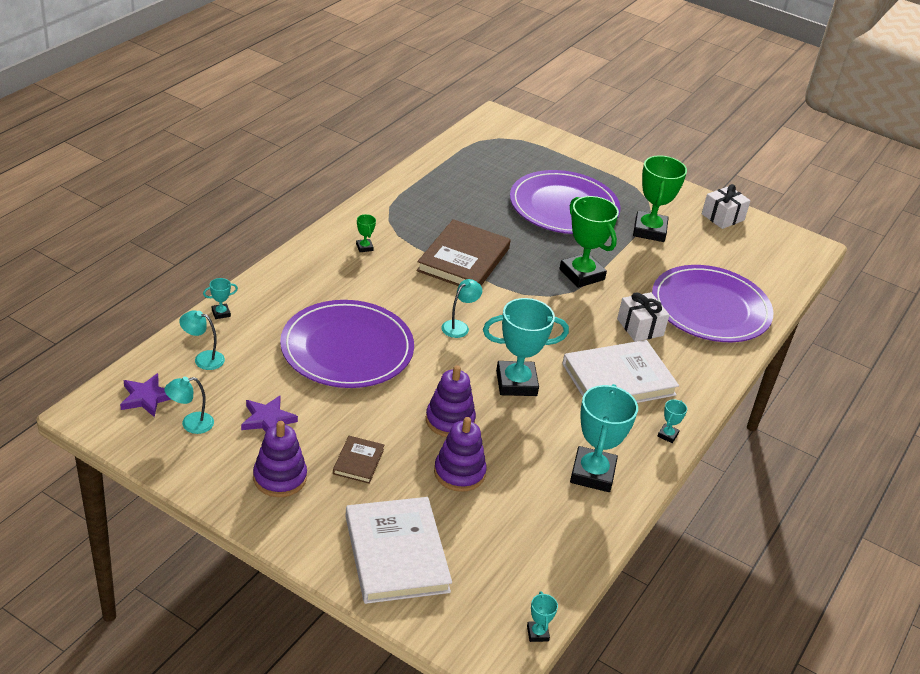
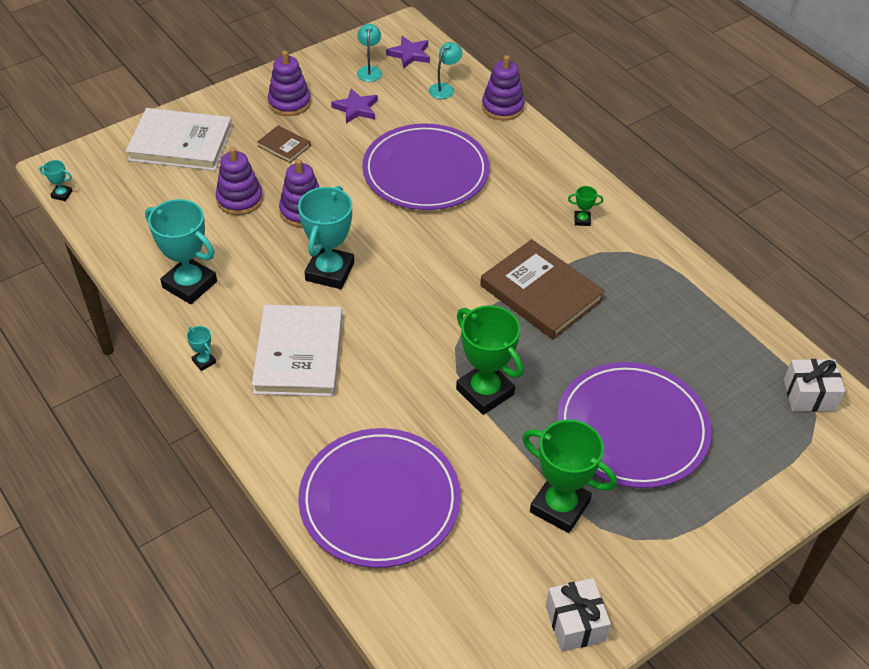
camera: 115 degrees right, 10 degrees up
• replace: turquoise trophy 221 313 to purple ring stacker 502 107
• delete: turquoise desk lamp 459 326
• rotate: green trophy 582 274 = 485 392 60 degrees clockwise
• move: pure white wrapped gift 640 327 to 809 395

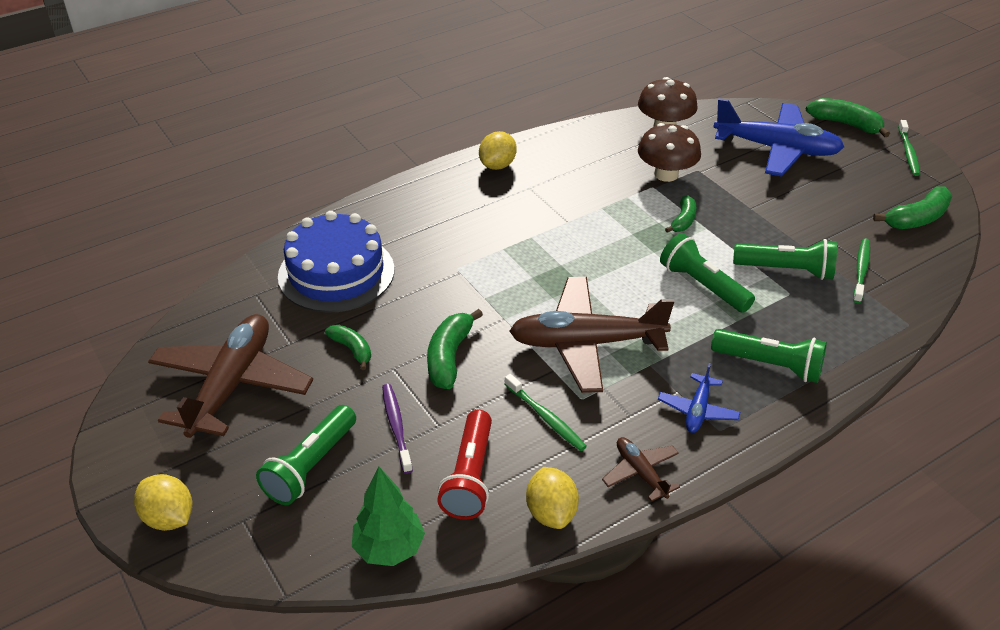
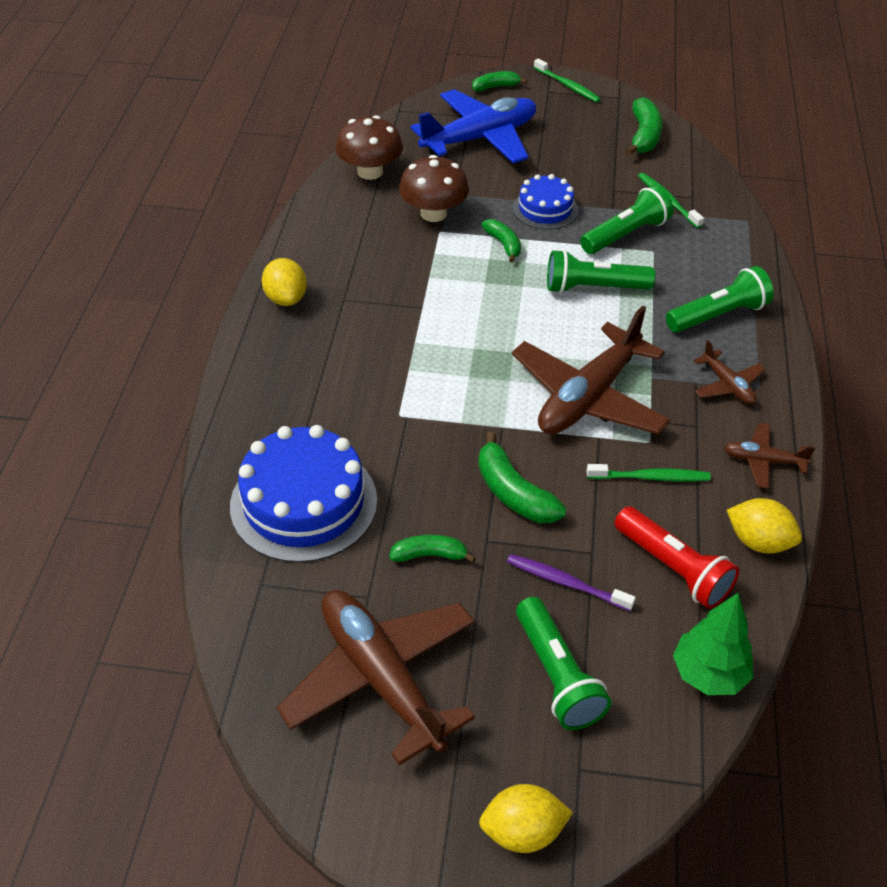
camera: 50 degrees left, 5 degrees up
• recolor: royal blue plane 697 410 to russet plane 727 385
• resize: green toy banana 845 124 = 495 87 x0.64
• insert: royal blue layer cake 545 209

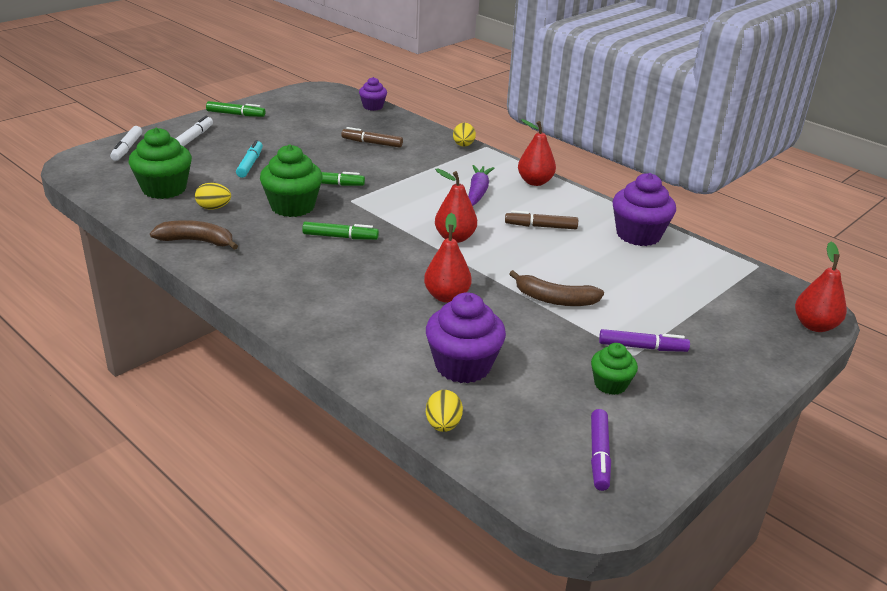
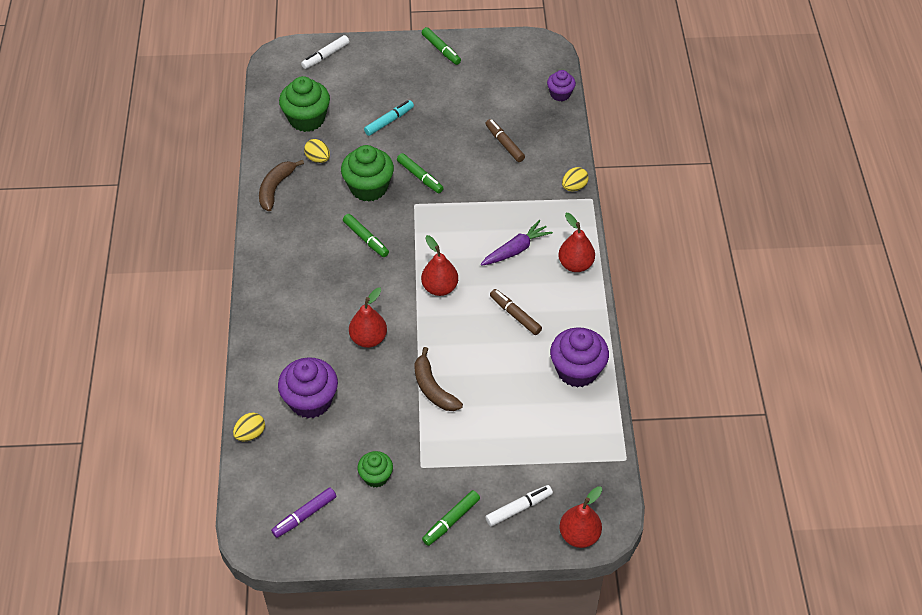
camera: 45 degrees right, 20 degrees up
• rotate: russet toy banana 197 241 = 276 188 120 degrees counterclockwise
• move: pure white marker pen 194 137 to 519 508
• delete: purple marker pen 642 347
• insert: green marker pen 451 521

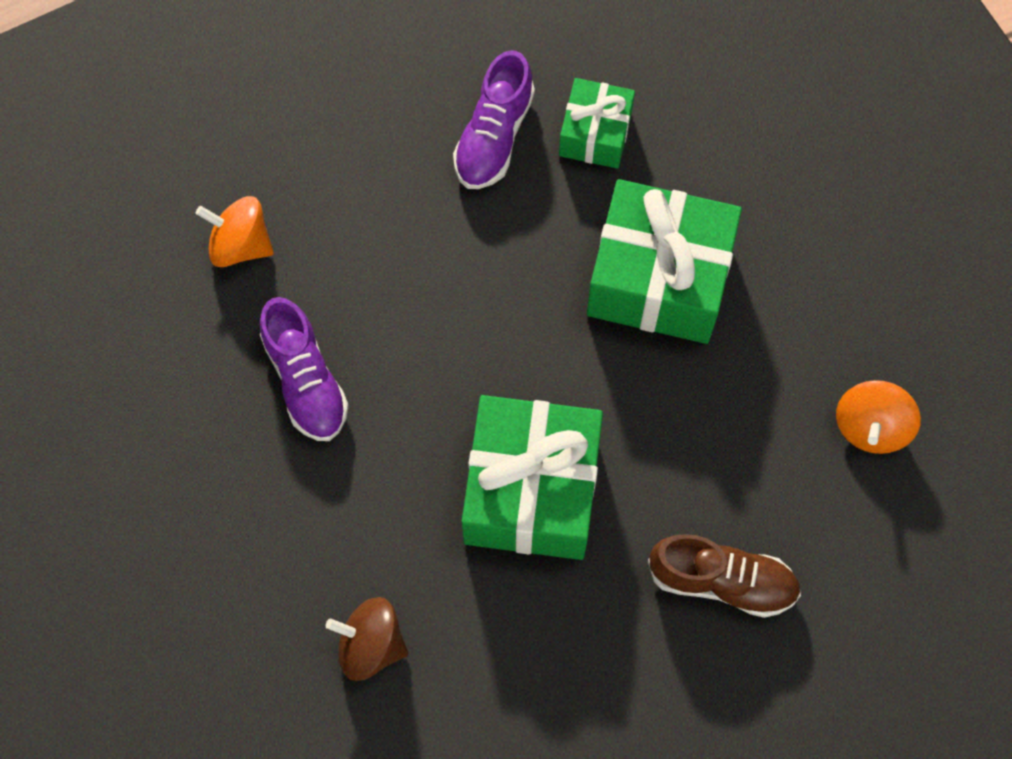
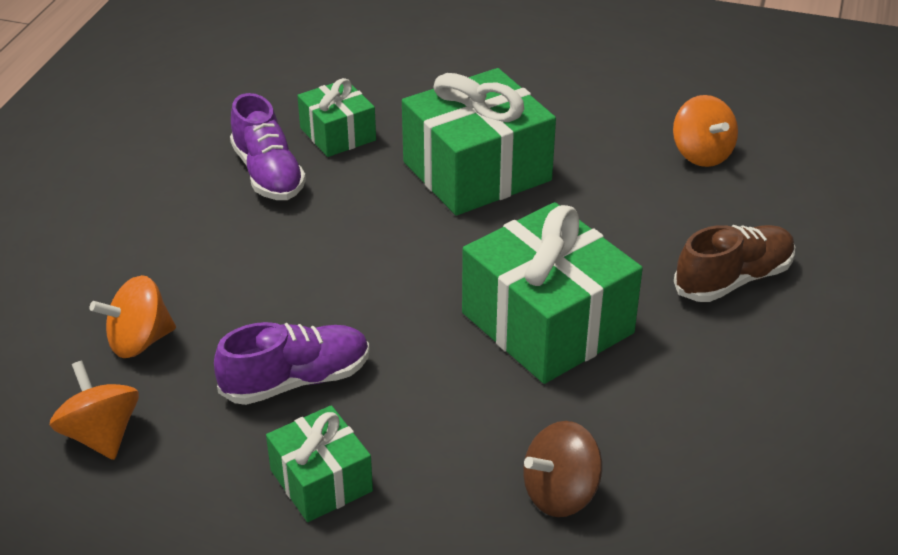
camera: 45 degrees left, 30 degrees down
• rotate: purple lace-up shoe 305 381 = 296 380 45 degrees counterclockwise
• insert: orange-coloured whirligig 101 435
• insert: green wrapped gift 321 480

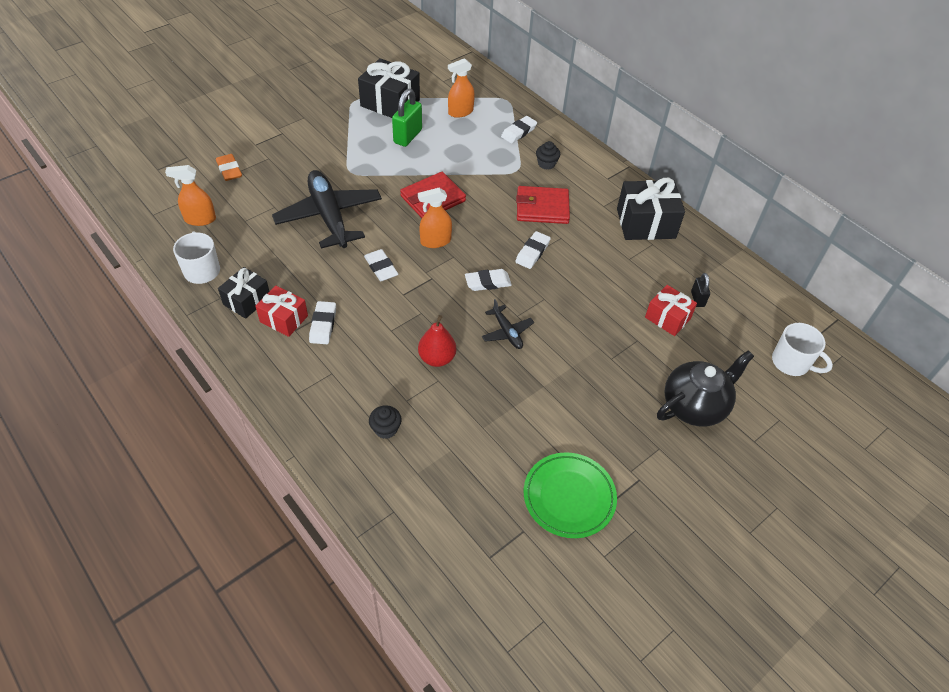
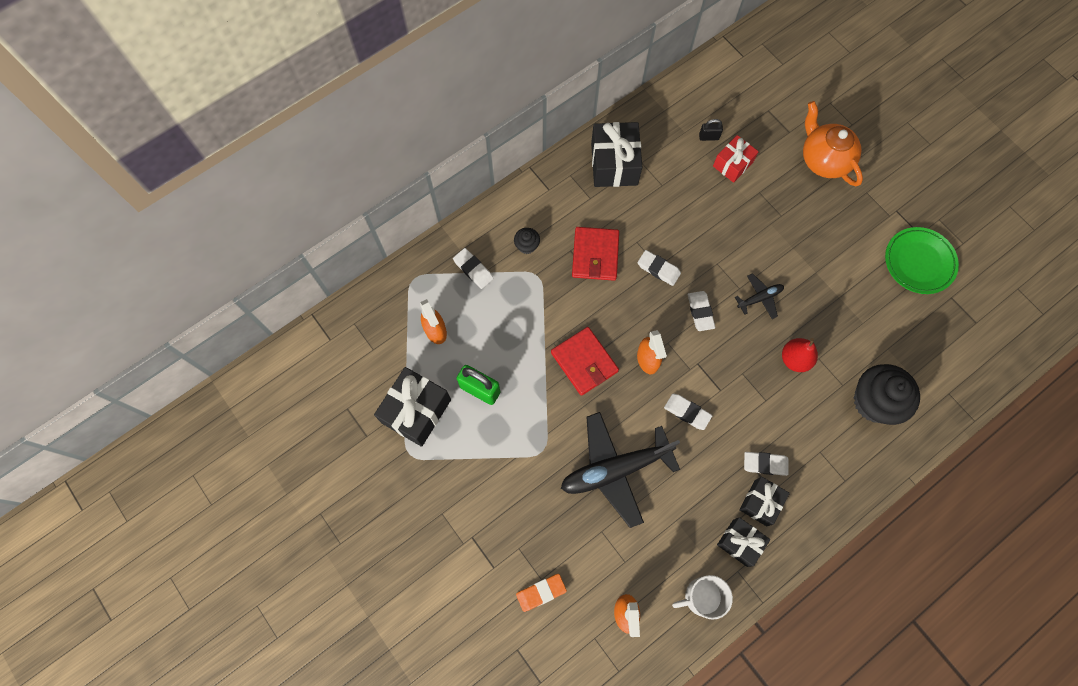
camera: 85 degrees left, 20 degrees up
• recolor: crimson wrapped gift 284 319 to jet-black wrapped gift 760 503
• rotate: pure white gum eraser 381 268 = 687 412 60 degrees clockwise
• resize: jet-black muffin 386 429 = 874 402 x2.17
• recolor: jet-black china teapot 695 406 to orange-coloured china teapot 824 160
• delete: pure white tea mug 791 362

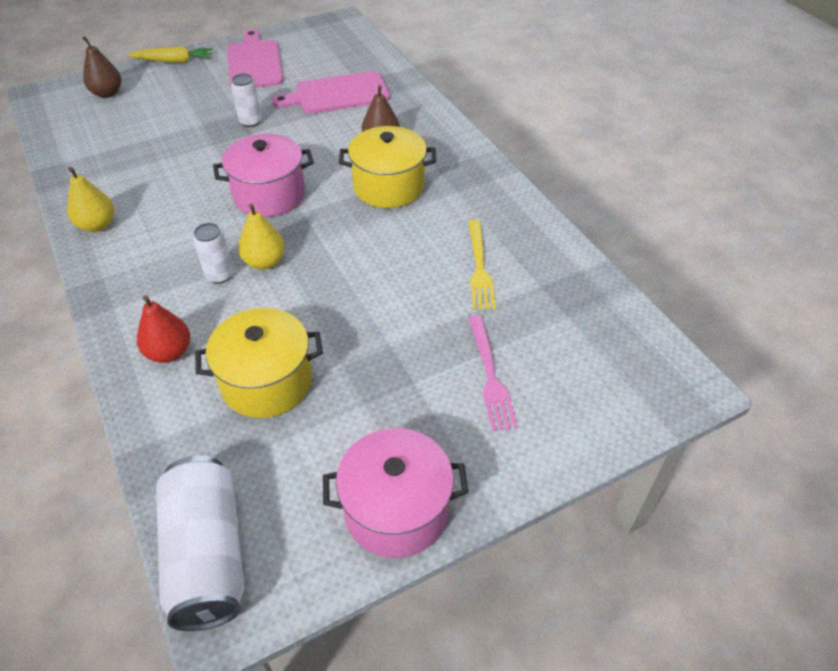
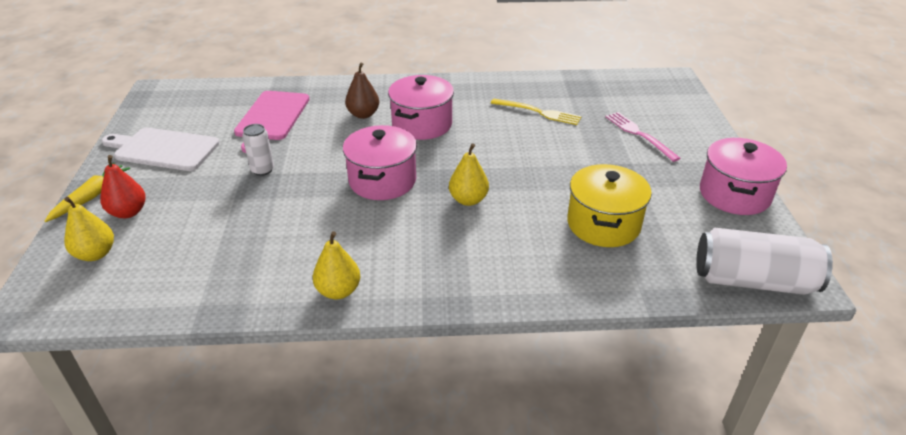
camera: 65 degrees left, 10 degrees down
• recolor: russet toy pear 107 93 to golden toy pear 96 254
• move: crimson toy pear 169 352 to 128 212
• delete: pure white tin 219 275
• recolor: rosy chopping board 254 63 to pure white chopping board 163 149
• recolor: golden stockpot 388 186 to rosy stockpot 422 124
• rotate: rosy fork 490 376 = 639 134 135 degrees counterclockwise

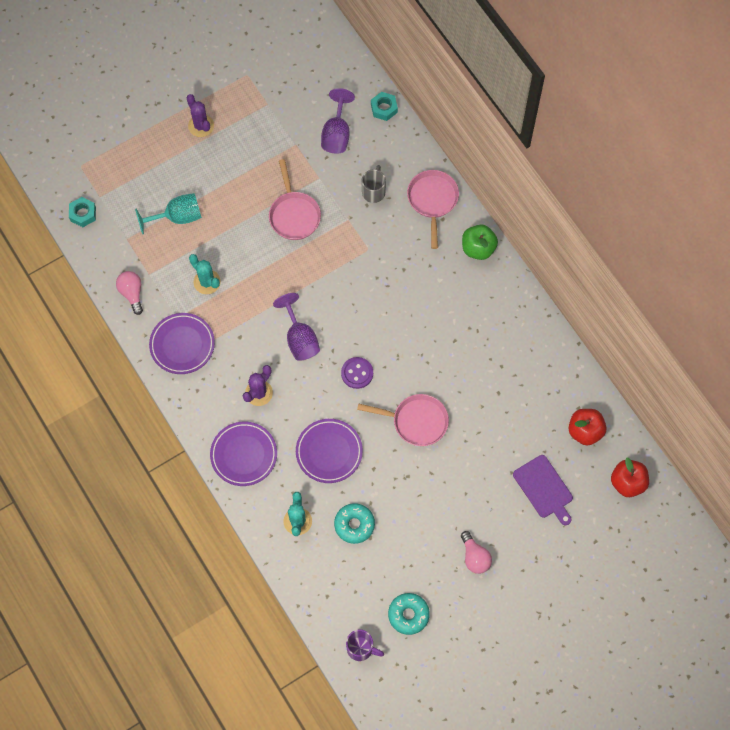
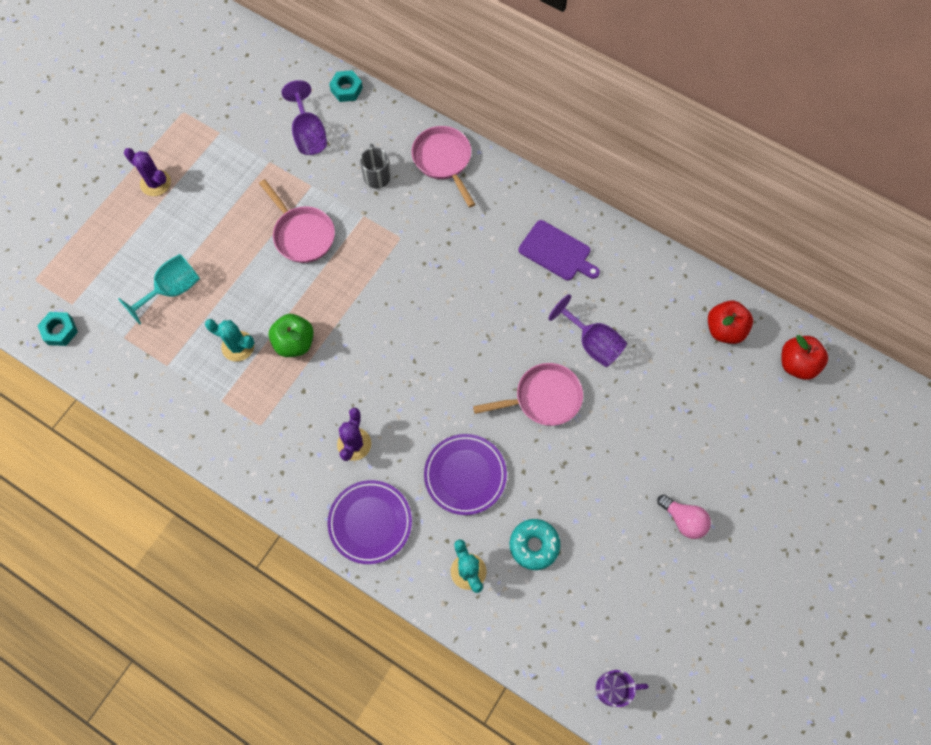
camera: 25 degrees left, 0 degrees up
• delete: rosy light bulb 132 293
• delete: purple plate 182 345
• move: purple goblet 300 339 to 592 343
• delete: purple shirt button 357 373
• delete: turquoise doughnut 408 615
• move: green toy apple 478 248 to 294 343
• move: purple chopping board 544 488 to 557 252

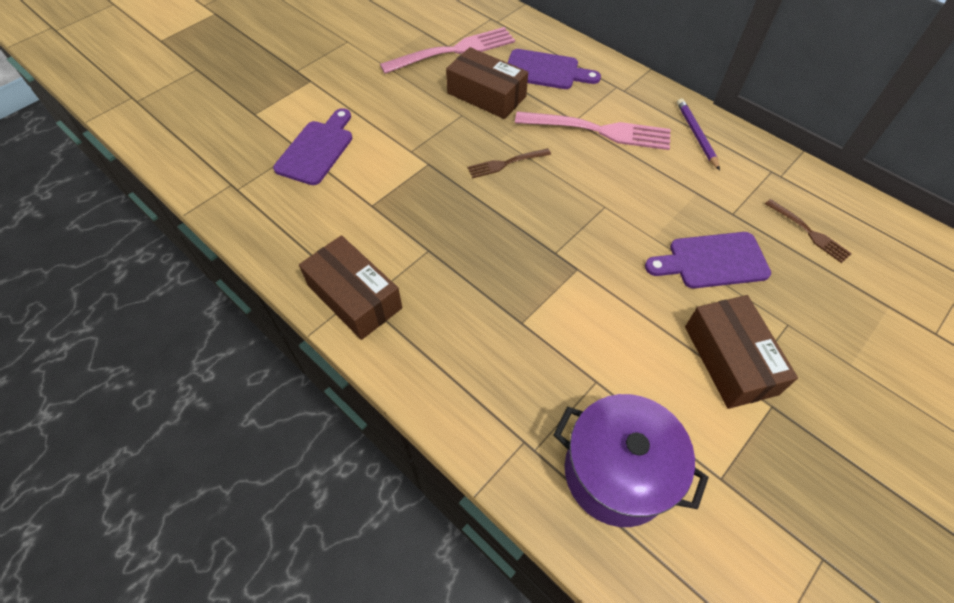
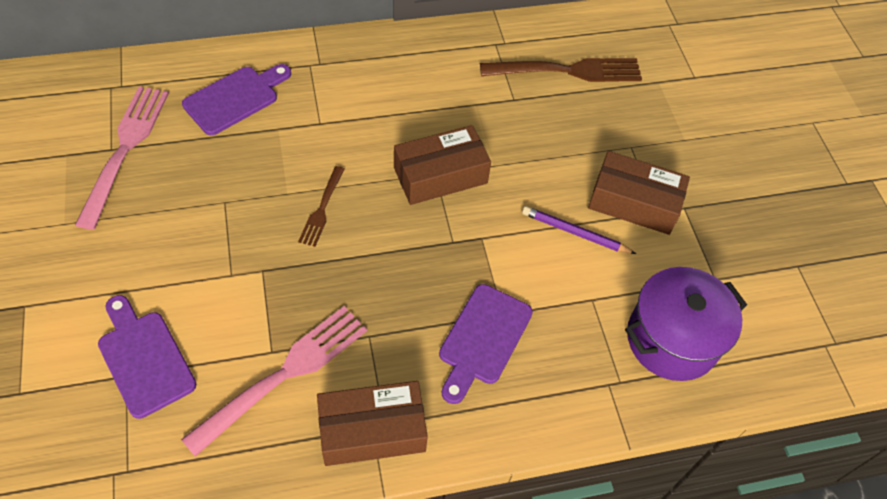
camera: 60 degrees left, 0 degrees up
• move: russet package 486 95 to 440 175
• move: rosy fork 599 130 to 284 374
• move: purple chopping board 712 261 to 483 339
• move: purple lead pencil 696 135 to 575 232
• resize: russet fork 809 232 = 567 71 x1.89

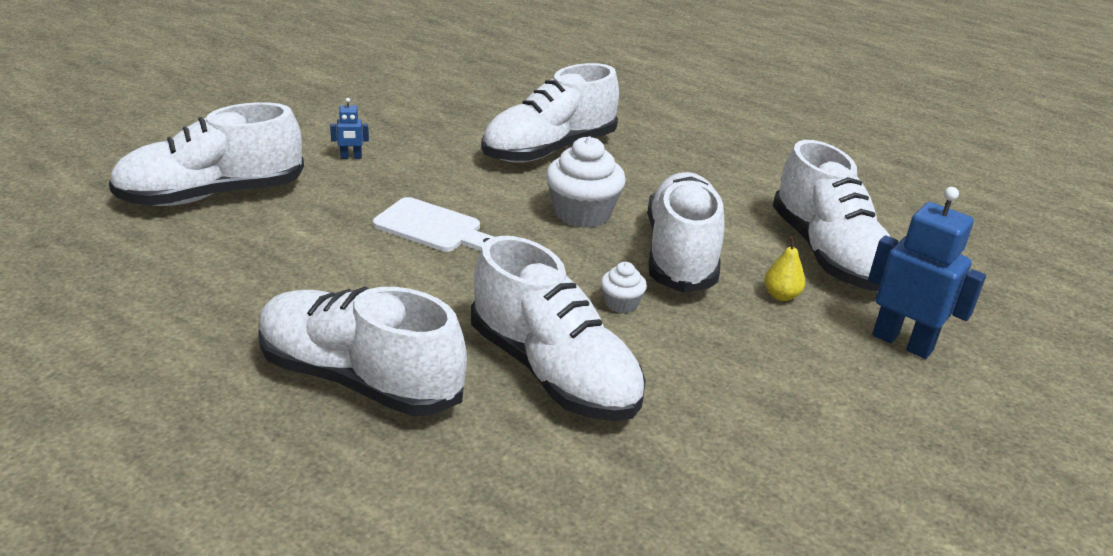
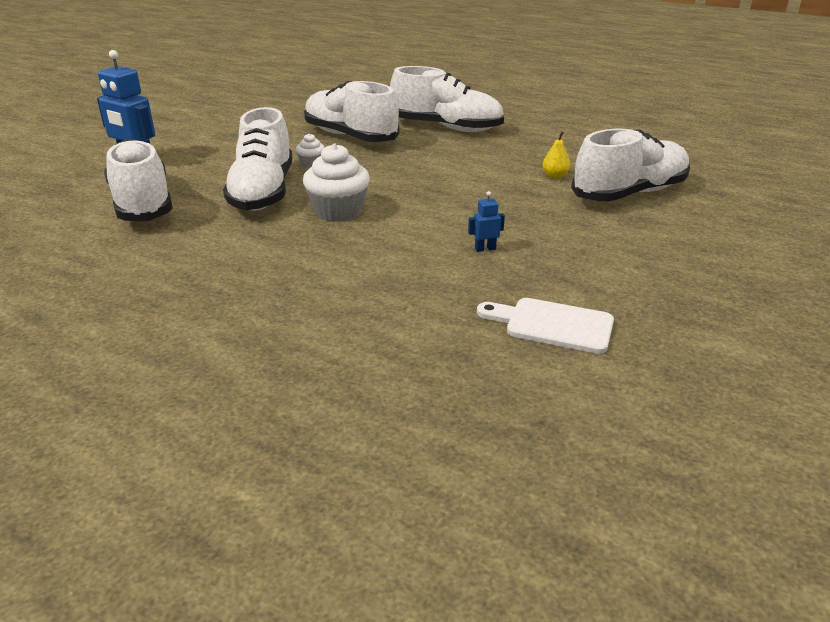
camera: 175 degrees right, 0 degrees up
• move: royal blue robot figure 351 157 to 485 249
• move: pure white chopping board 432 227 to 552 325
• delete: pure white lace-up shoe 549 150
• move: golden toy pear 781 295 to 555 176

